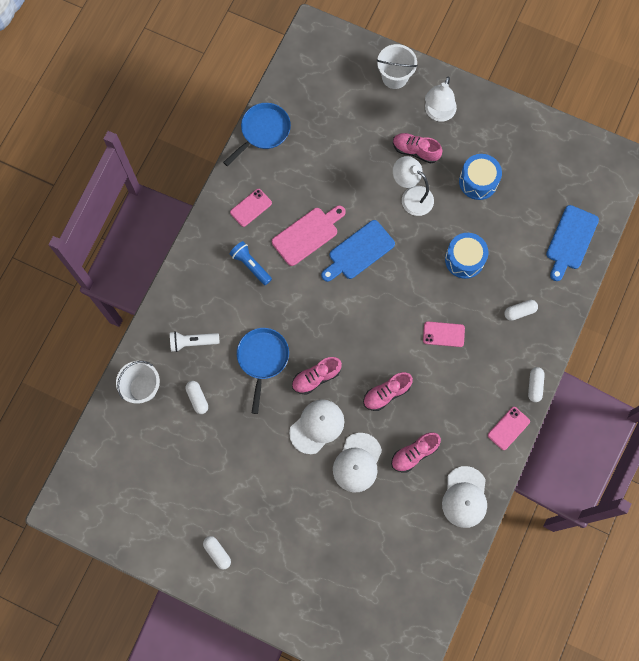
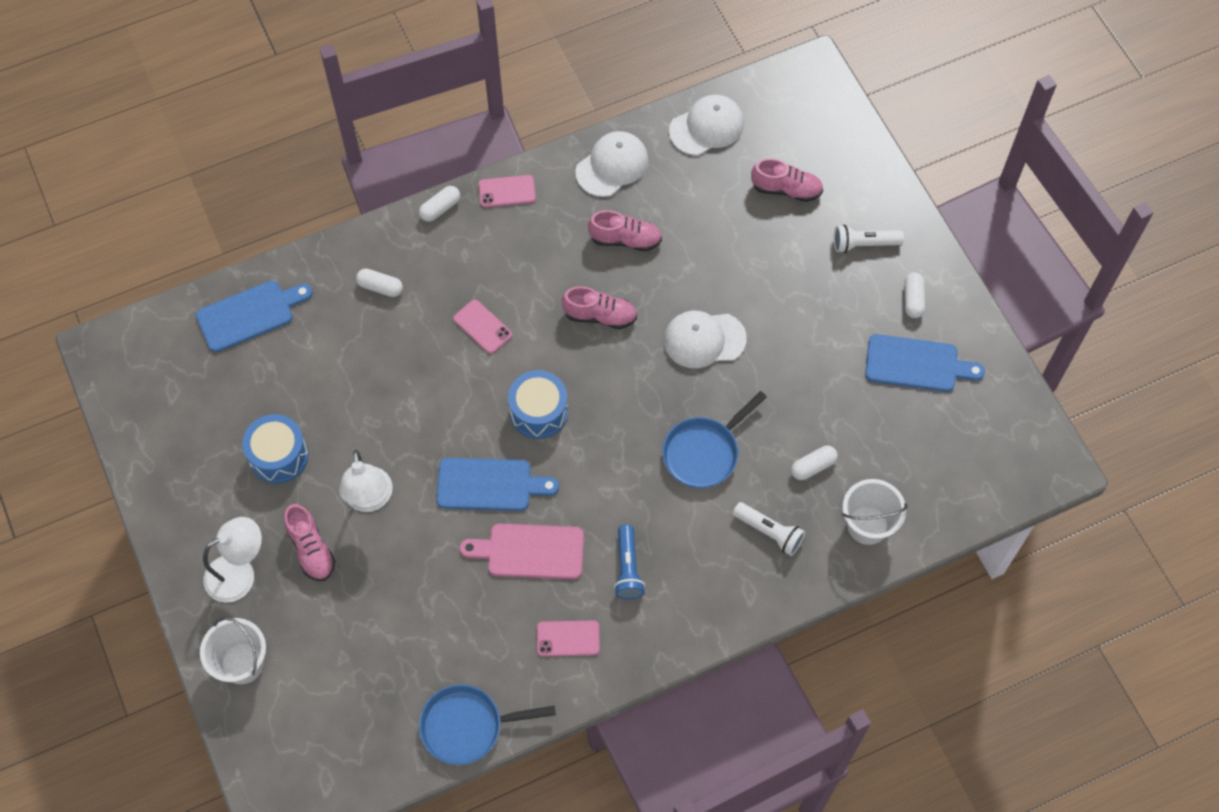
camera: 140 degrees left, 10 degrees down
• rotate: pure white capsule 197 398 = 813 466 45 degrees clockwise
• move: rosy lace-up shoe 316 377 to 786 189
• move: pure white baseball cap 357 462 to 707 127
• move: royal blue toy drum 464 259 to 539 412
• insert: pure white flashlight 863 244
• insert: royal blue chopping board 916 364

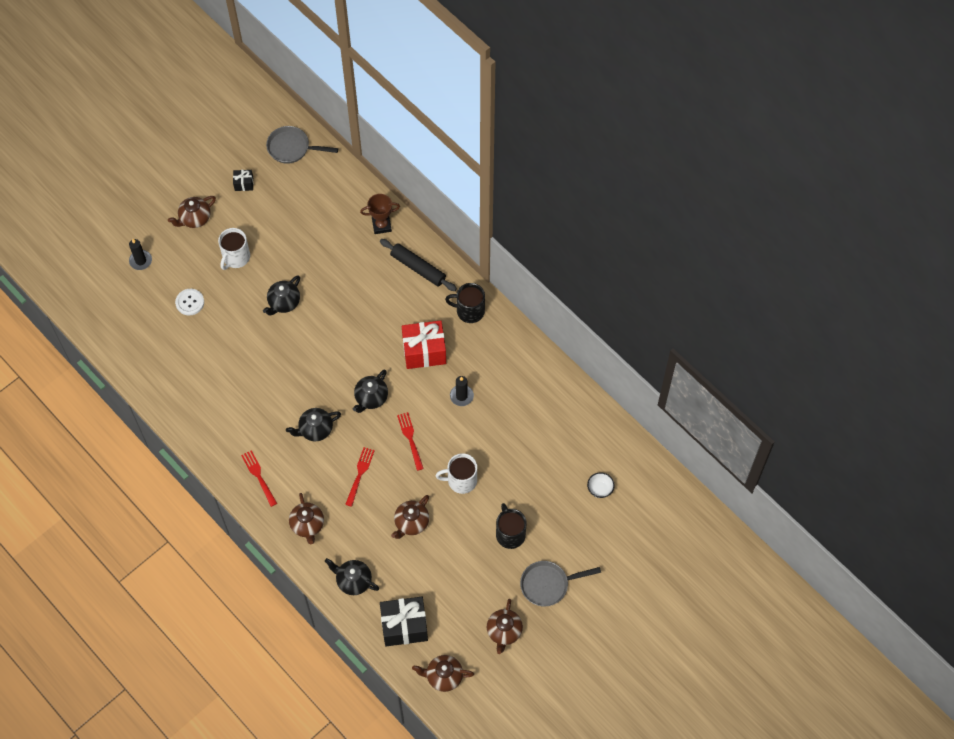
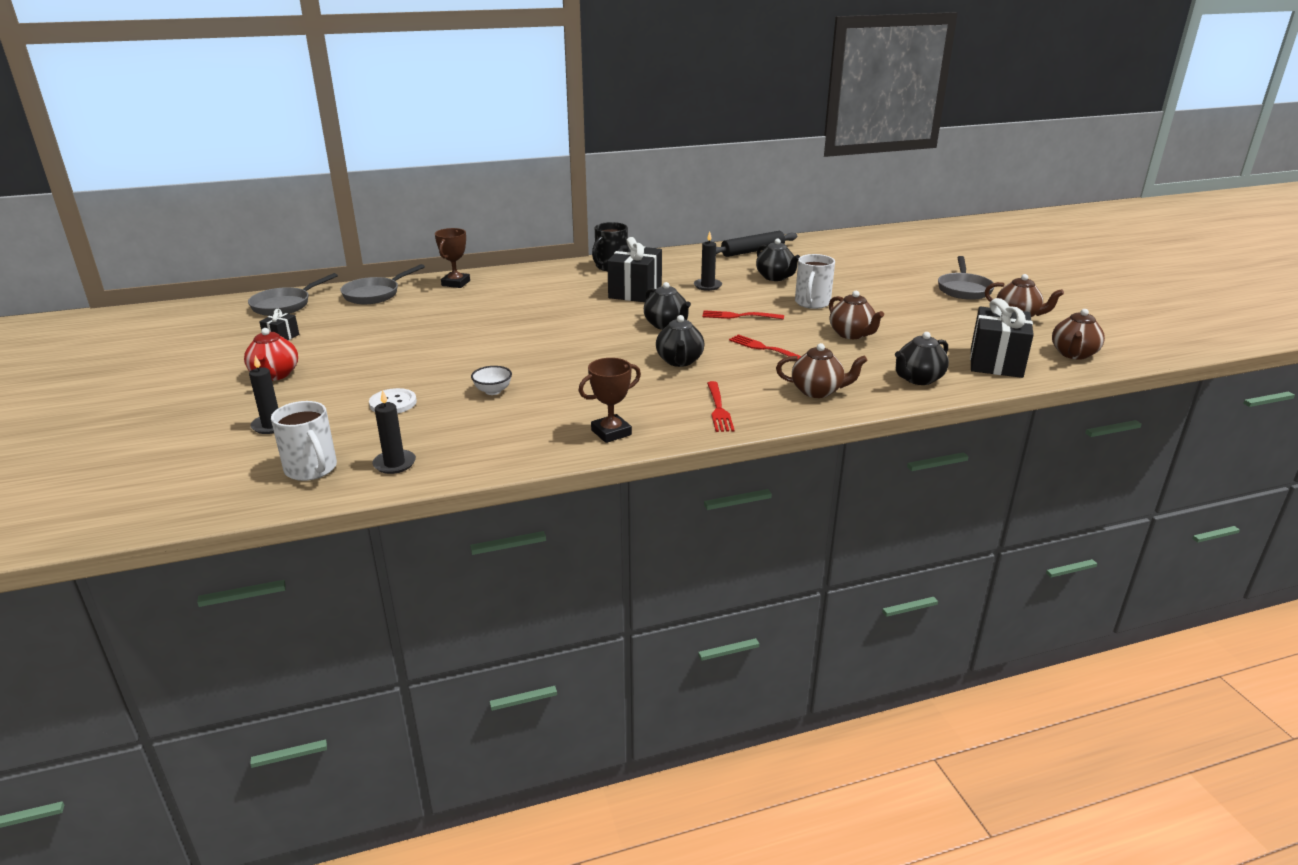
camera: 65 degrees left, 35 degrees down
• recolor: russet china teapot 195 219 to crimson china teapot 275 375
• move: pure white tea mug 236 257 to 311 469
• rotate: crimson fork 259 476 = 718 408 90 degrees counterclockwise
• move: jet-black china teapot 284 303 to 775 277
• move: jet-black rolling pin 418 268 to 752 251
• recolor: crimson wrapped gift 424 351 to jet-black wrapped gift 635 292
• delete: jet-black tea mug 510 534
• move: pure white deep dish 600 489 to 493 391
• insert: gray skillet 375 294
• insert: jet-black pillar candle 394 464
• insert: russet trophy 611 432

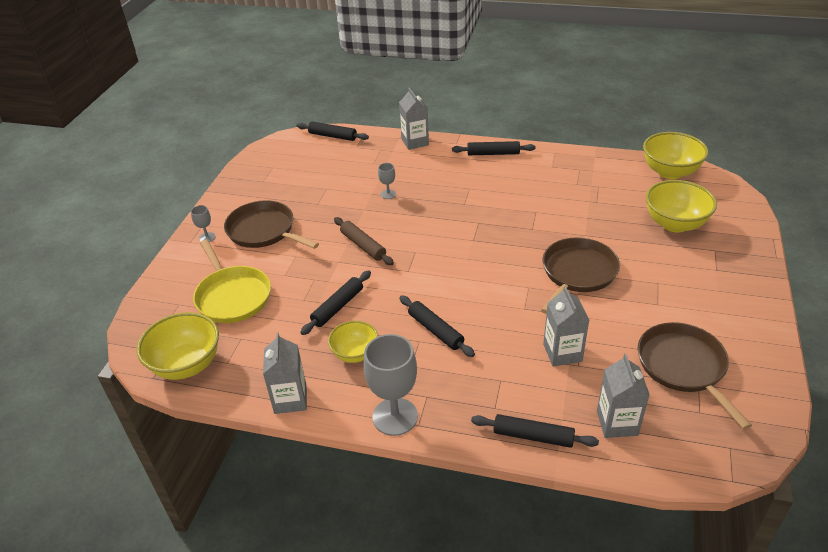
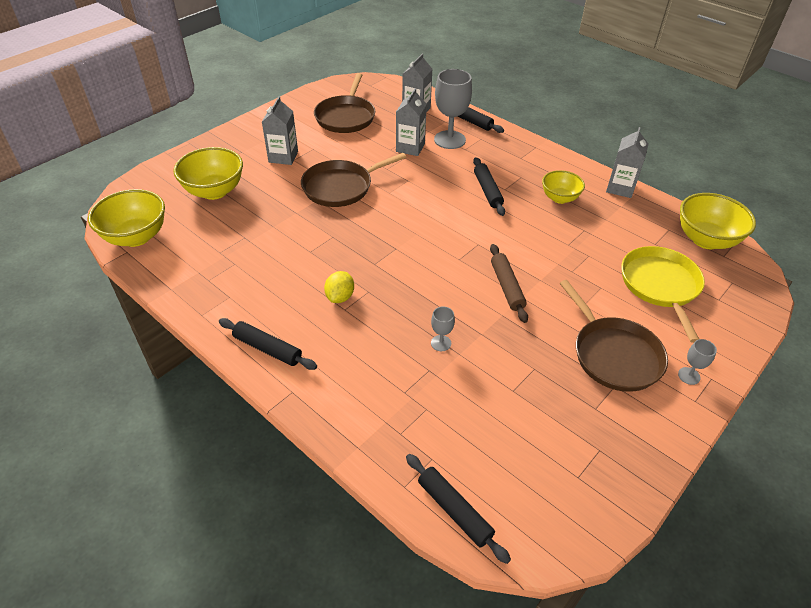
camera: 155 degrees left, 5 degrees up
• delete: jet-black rolling pin 337 307
• move: gray goblet 395 416 to 449 140
• move: gray milk carton 415 142 to 283 157
• insert: golden lemon 340 297

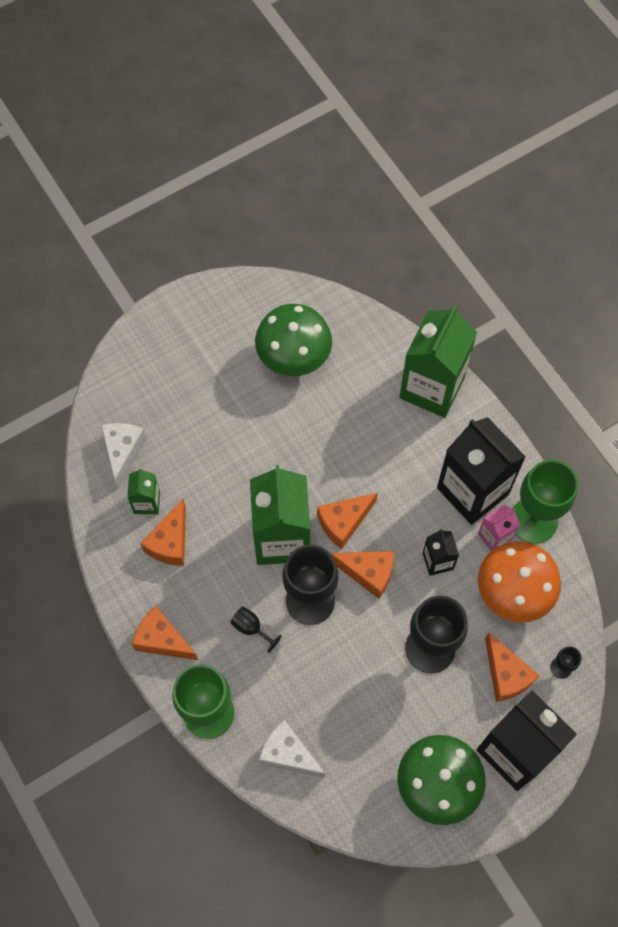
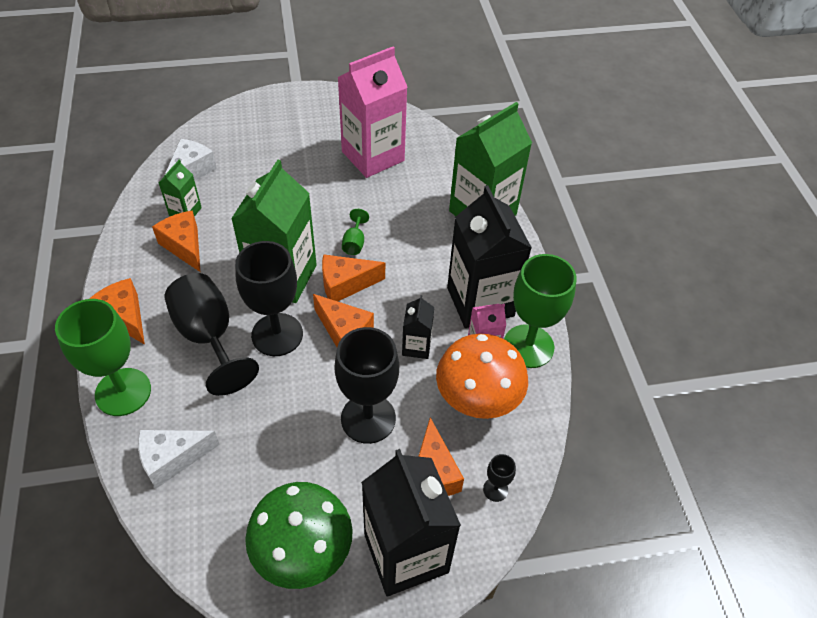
camera: 20 degrees right, 15 degrees down
• rotate: orange-coloured cheese 170 542 = 184 246 105 degrees clockwise
• resize: jet-black goblet 251 628 = 209 337 x2.31
• replace: green fungus 294 359 to rosy milk carton 373 156
• rotate: pure white cheese 288 754 = 172 459 75 degrees counterclockwise
• insert: green goblet 354 243

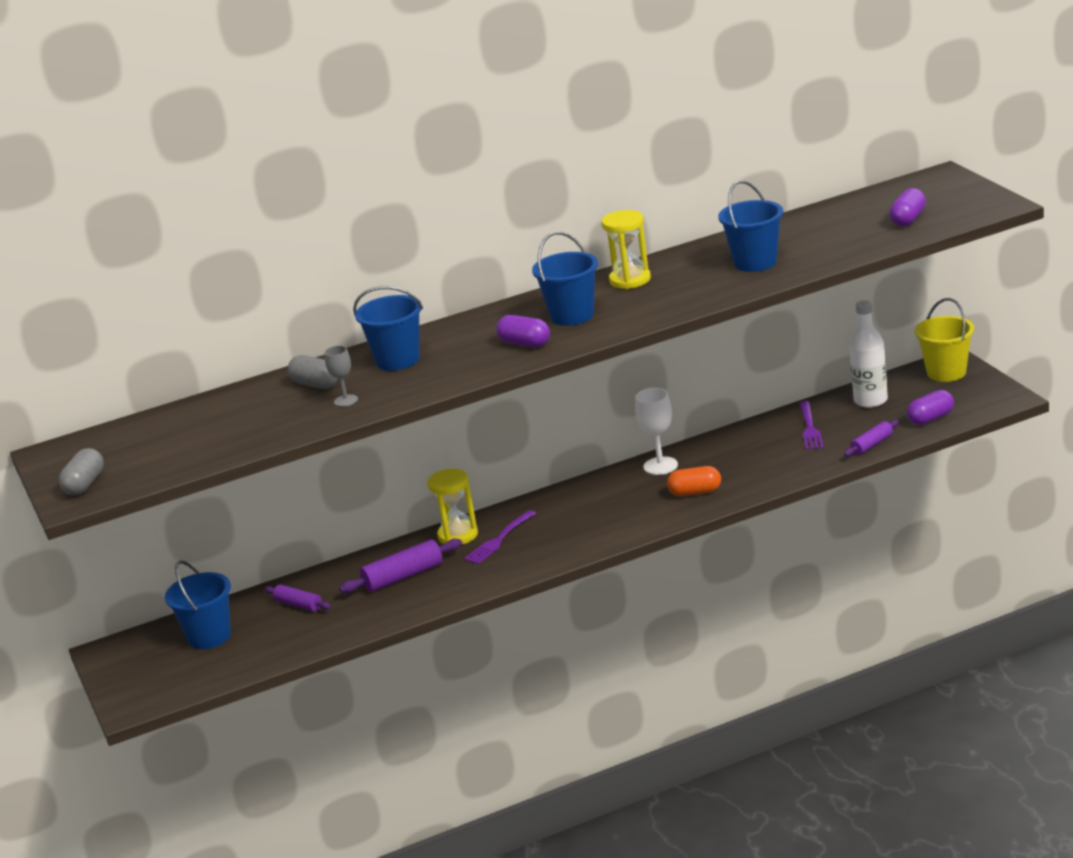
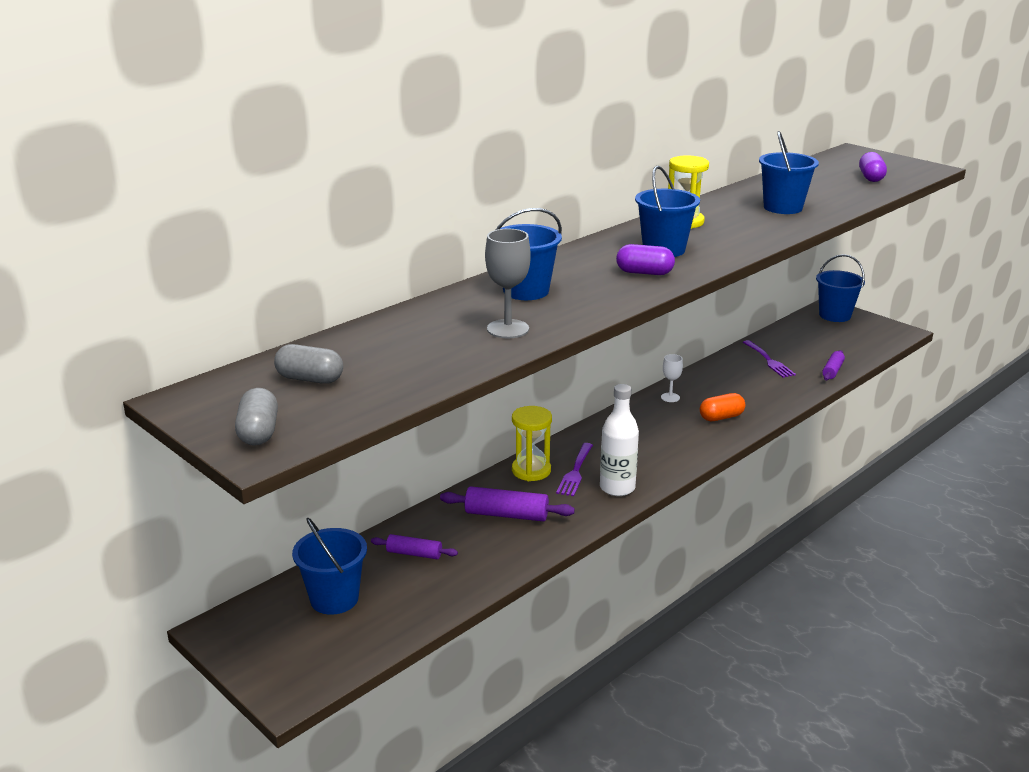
camera: 25 degrees left, 0 degrees up
• move: gray capsule 315 384 to 310 379
• resize: gray goblet 346 400 = 508 329 x1.62
• rotate: purple rolling pin 403 576 = 506 515 60 degrees clockwise
• resize: pure white goblet 660 466 = 670 397 x0.62
• move: pure white bottle 870 401 to 617 488
• delete: purple capsule 931 418
• recolor: golden sand bucket 946 372 to royal blue sand bucket 835 315

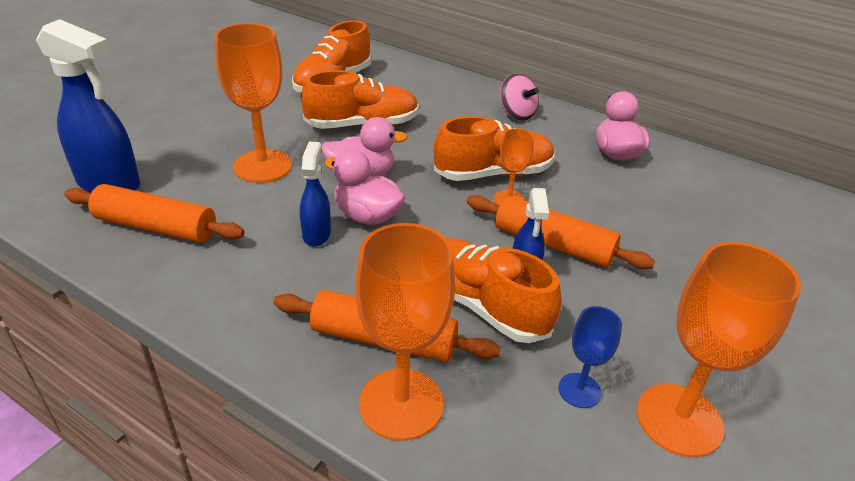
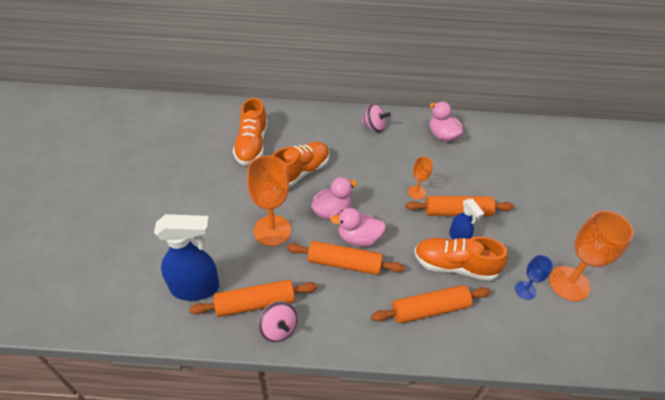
camera: 30 degrees left, 10 degrees up
• replace: royal blue sprayer 316 234 to orange-coloured rolling pin 344 263
• delete: orange-coloured goblet 401 404
• delete: orange-coloured lace-up shoe 493 173
• insert: rosy whirligig 278 329

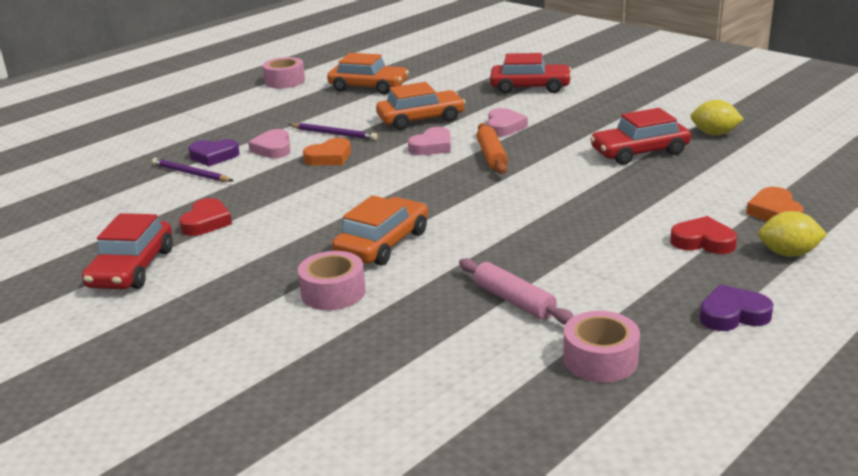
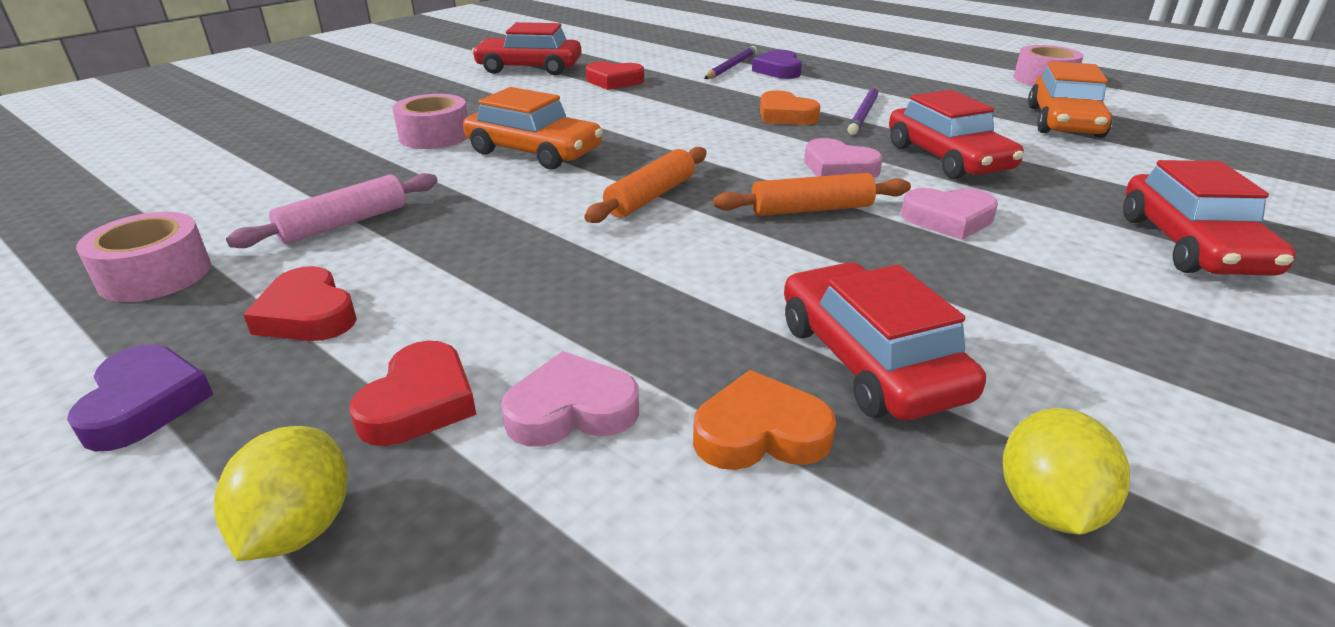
camera: 85 degrees right, 5 degrees up
• move: rosy heart shape 273 148 to 571 410
• recolor: orange-coloured toy car 421 119 to crimson toy car 947 158
• move: orange-coloured heart shape 774 212 to 760 433
• insert: crimson heart shape 307 315
• insert: orange-coloured rolling pin 651 197

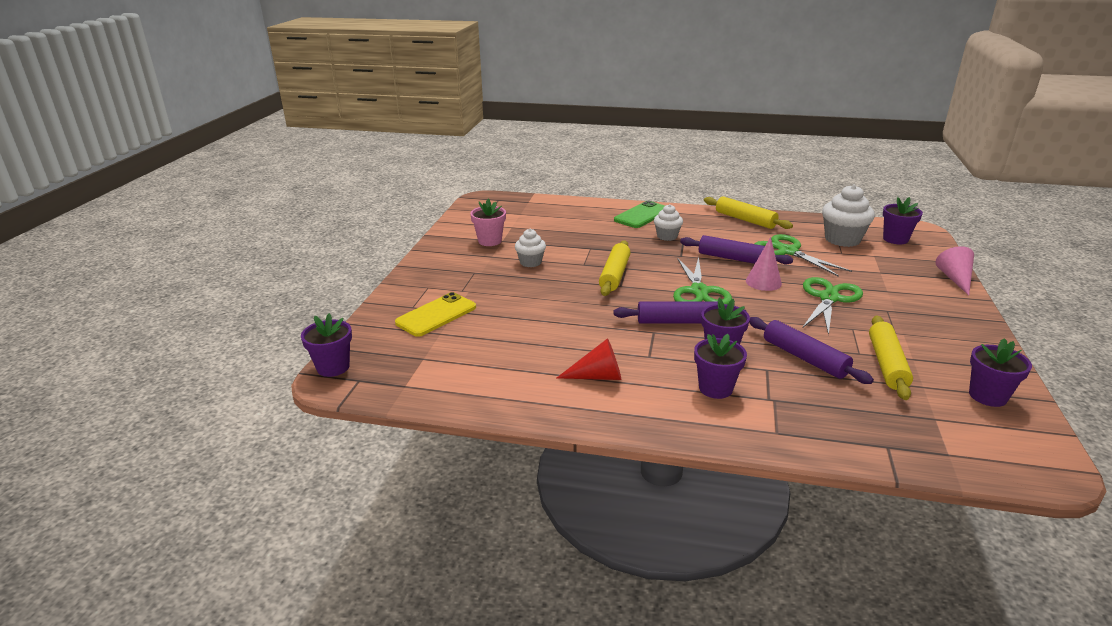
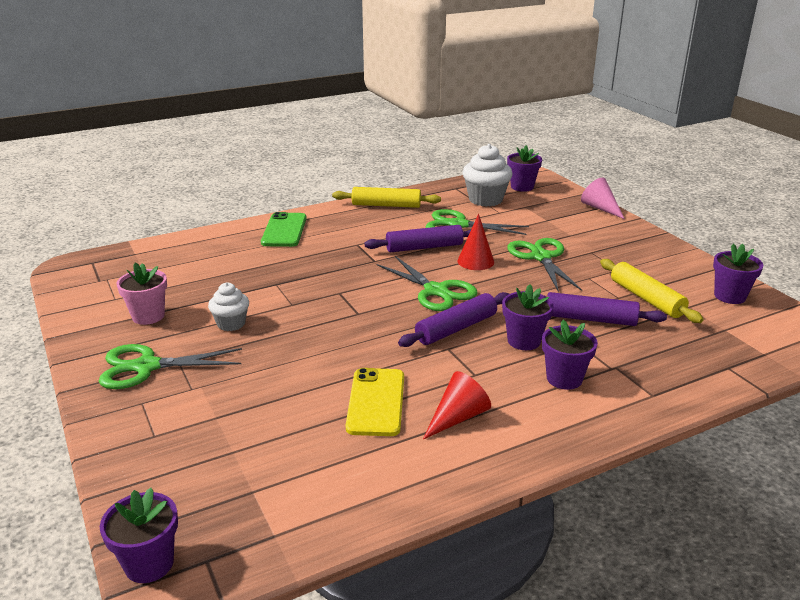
camera: 40 degrees left, 0 degrees up
• move: golden phone 436 315 to 376 402
• delete: golden rolling pin 614 275
• delete: pure white muffin 667 236
• recolor: rosy solid cone 763 282 to crimson solid cone 475 261
• insert: green scissors 146 367

